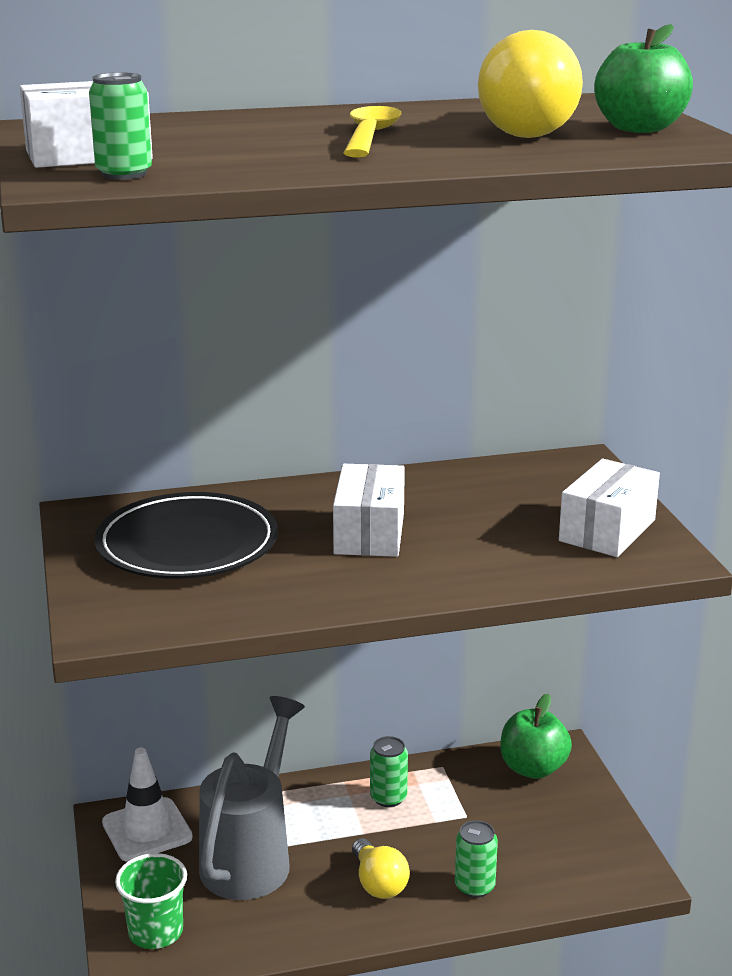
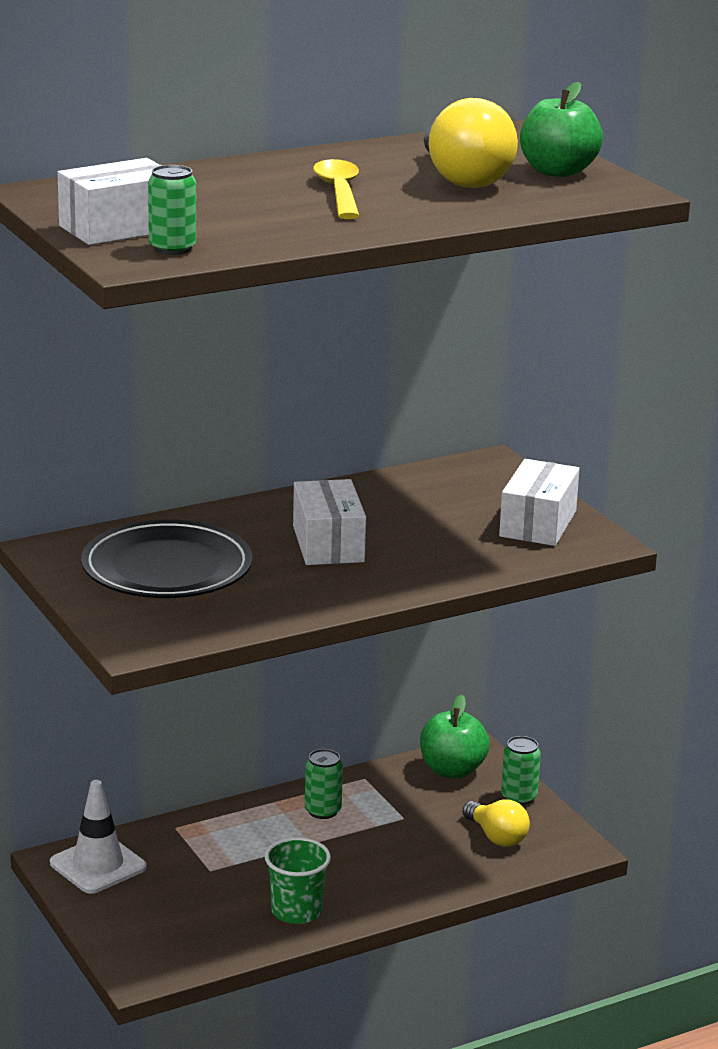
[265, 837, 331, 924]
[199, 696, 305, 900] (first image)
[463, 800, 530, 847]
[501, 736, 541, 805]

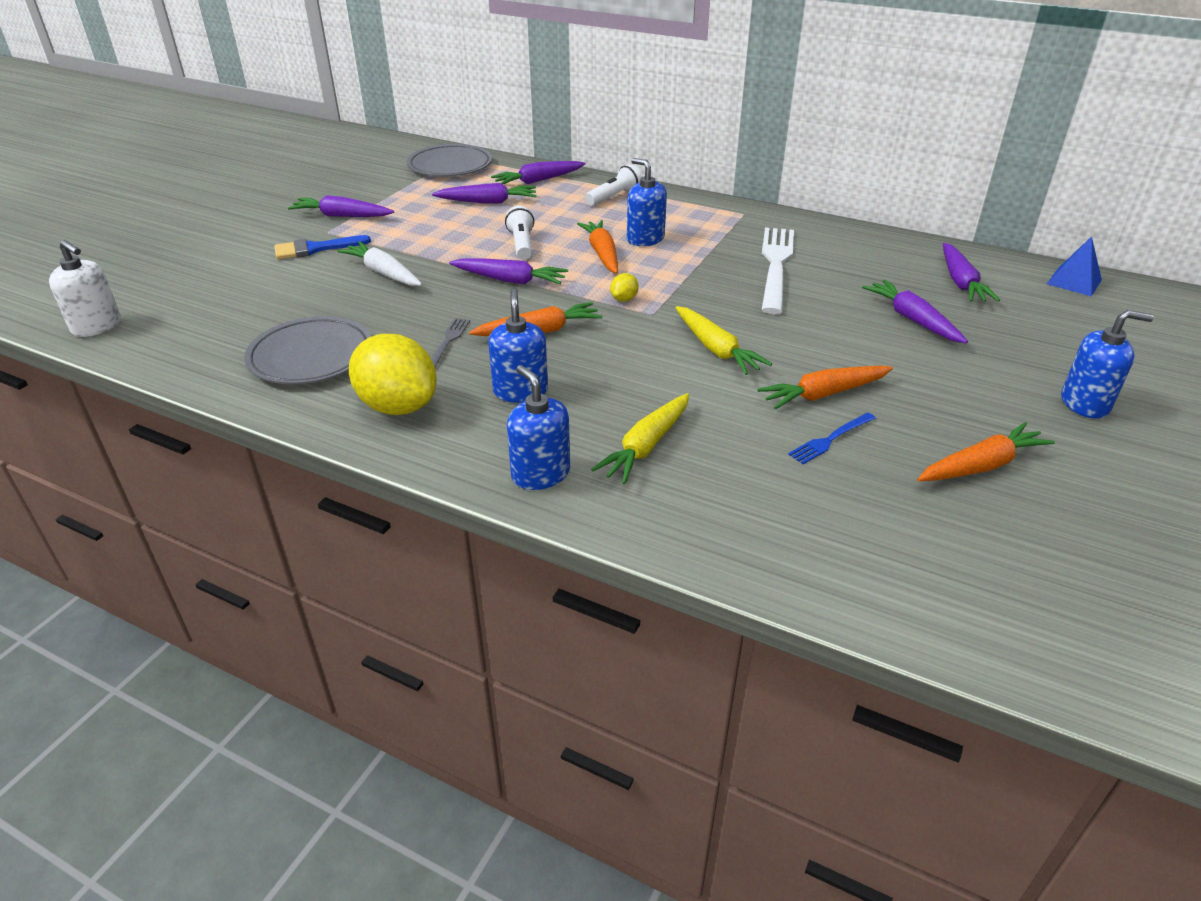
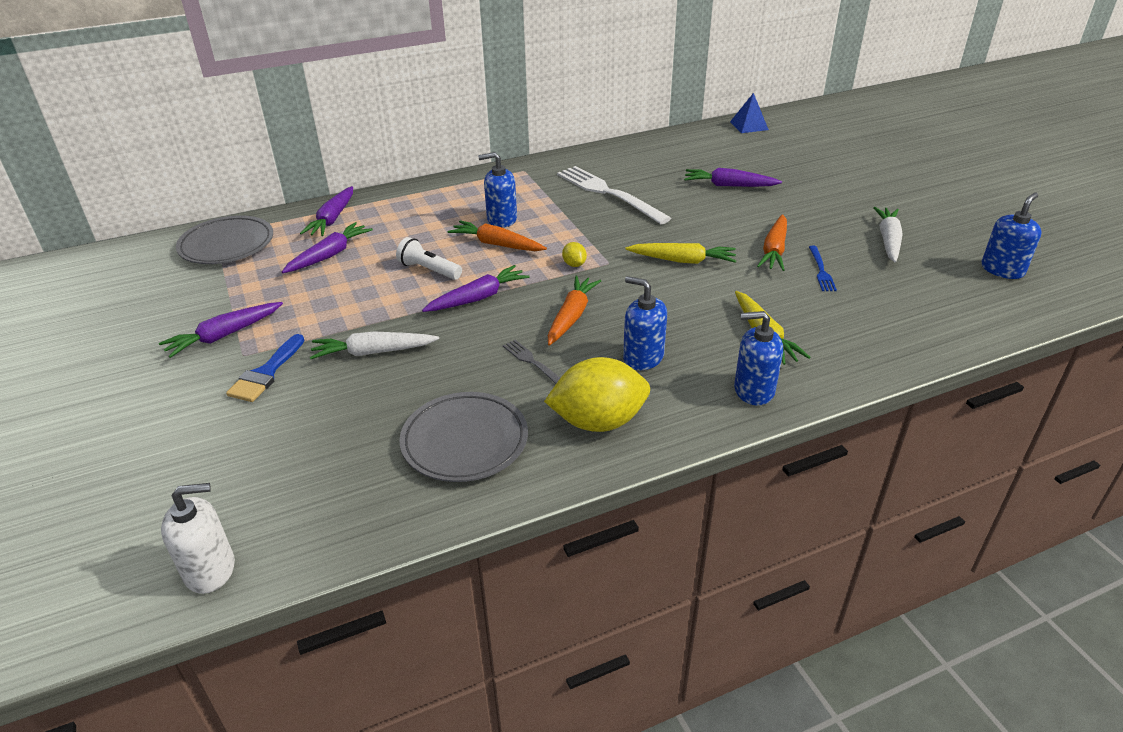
[585, 164, 641, 206] (first image)
[873, 207, 903, 263]
[943, 243, 1000, 302] (first image)
[982, 193, 1042, 279]

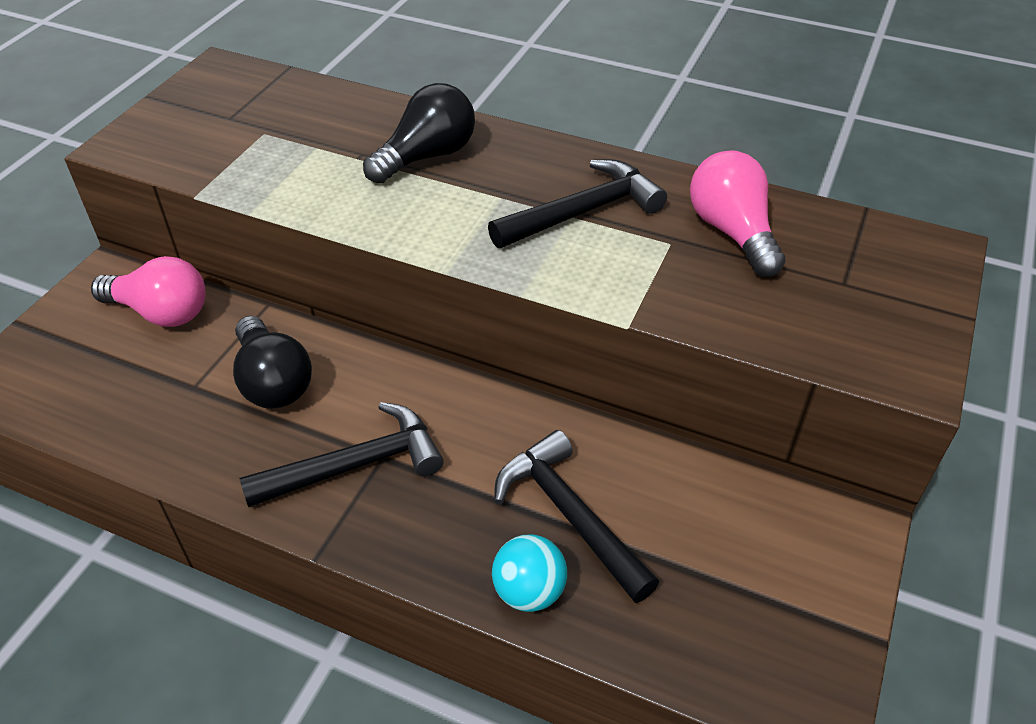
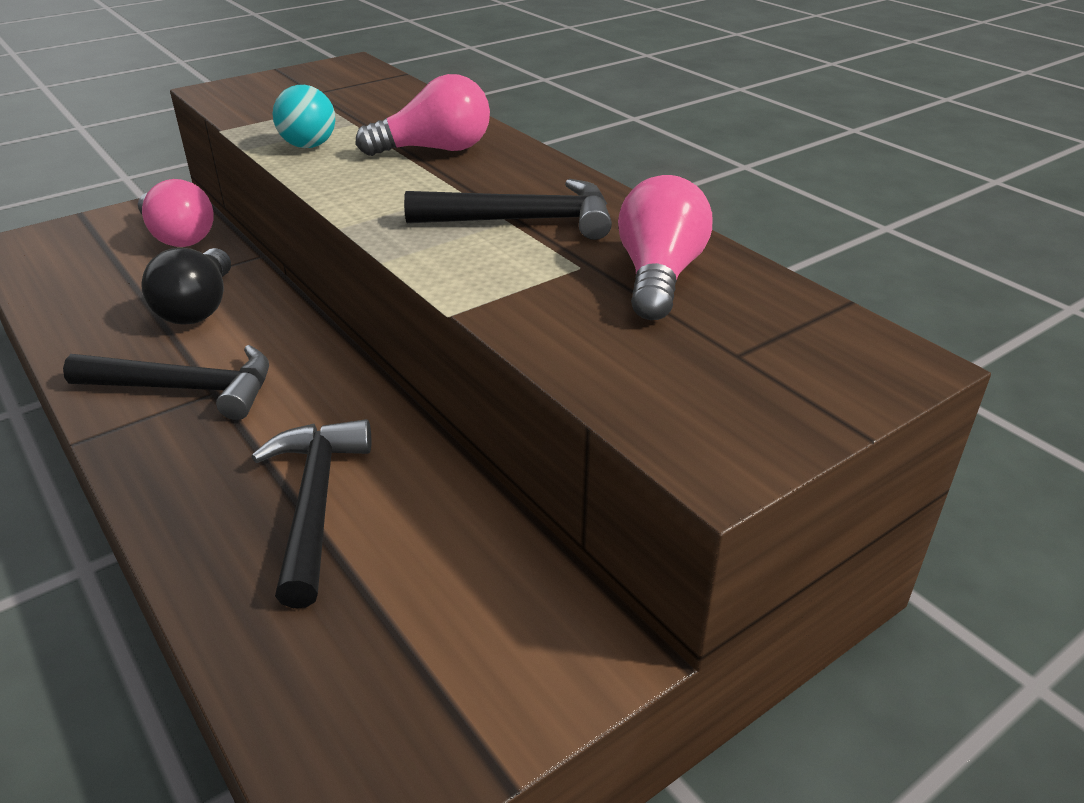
[356, 74, 490, 156]
[273, 85, 335, 148]

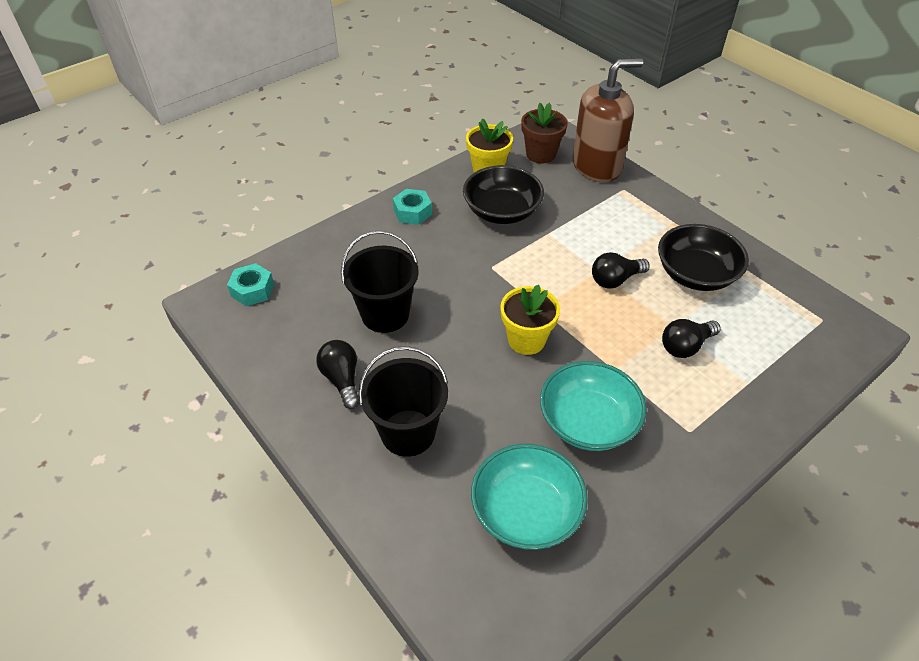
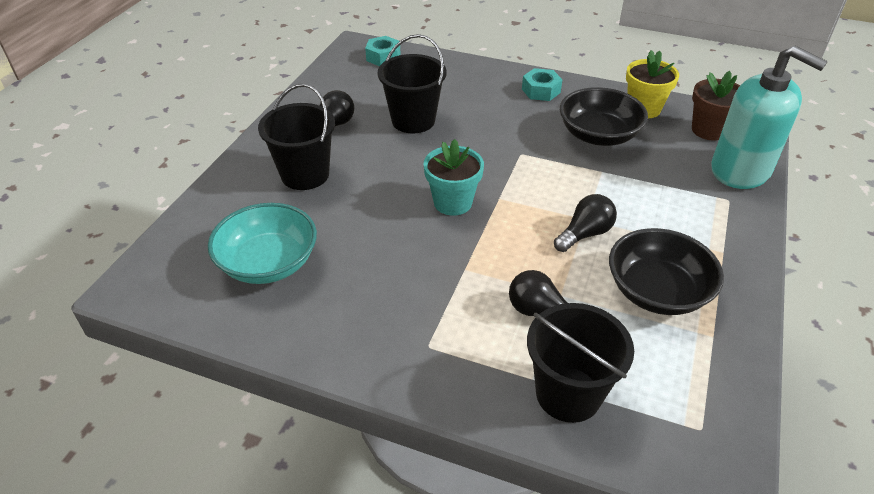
[423, 139, 484, 216]
[540, 361, 647, 451] (first image)
[711, 46, 828, 189]
[554, 194, 617, 252]
[527, 303, 634, 423]

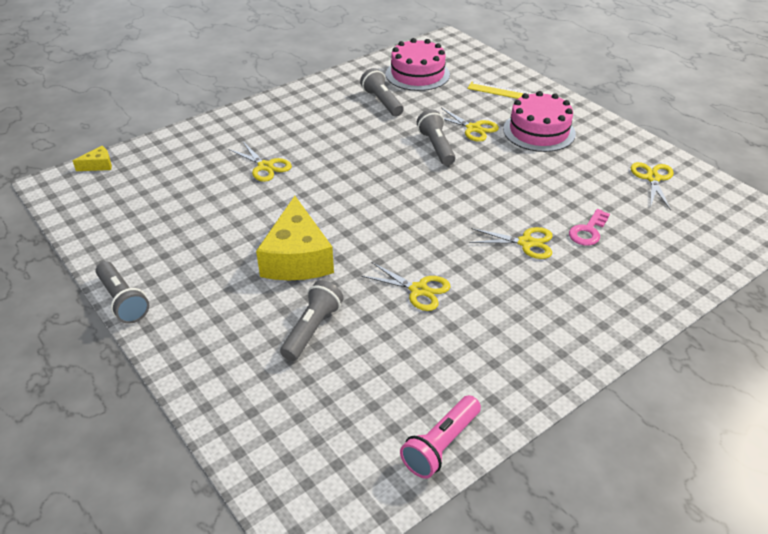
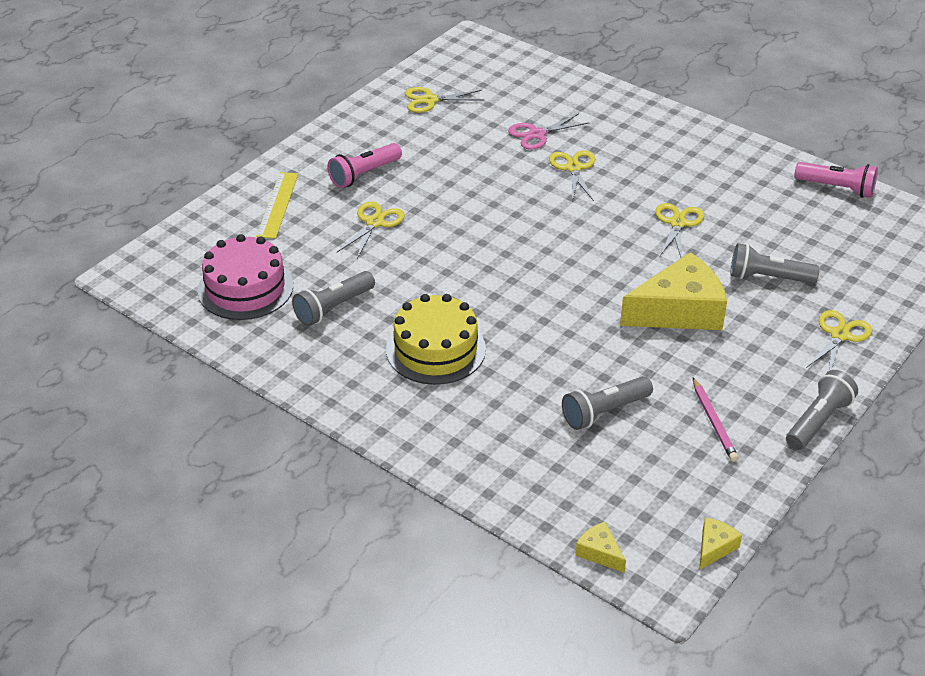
[806, 310, 872, 371]
[562, 376, 653, 430]
[327, 143, 402, 188]
[508, 114, 590, 150]
[386, 294, 486, 385]
[693, 378, 738, 462]
[699, 517, 742, 570]

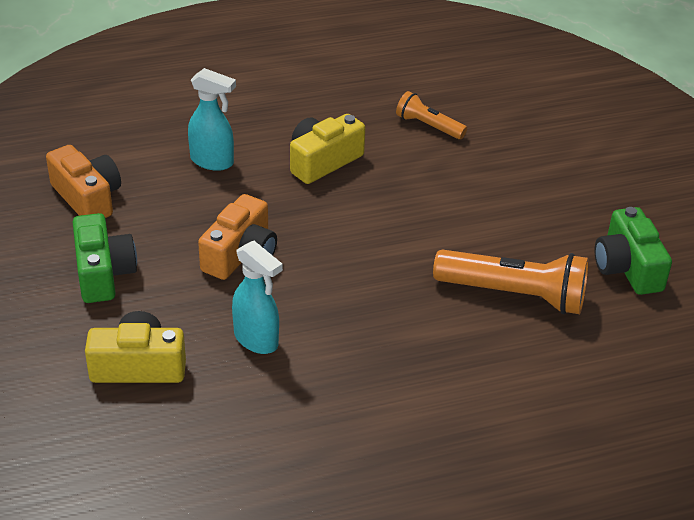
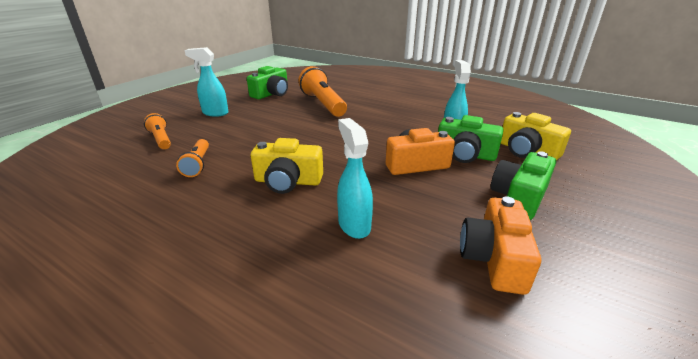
[144, 113, 171, 149]
[184, 47, 229, 117]
[438, 115, 503, 163]

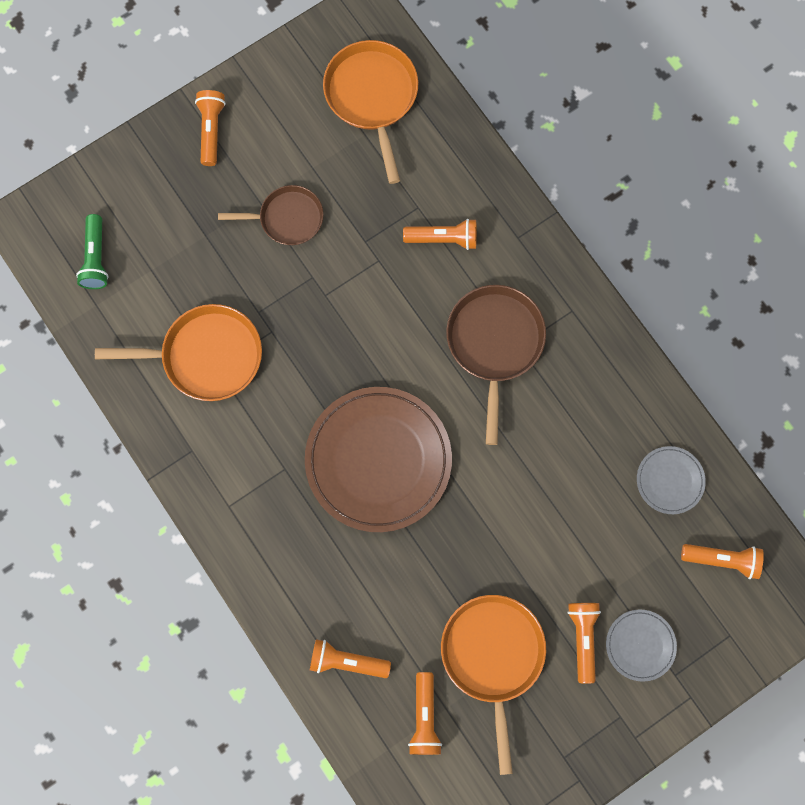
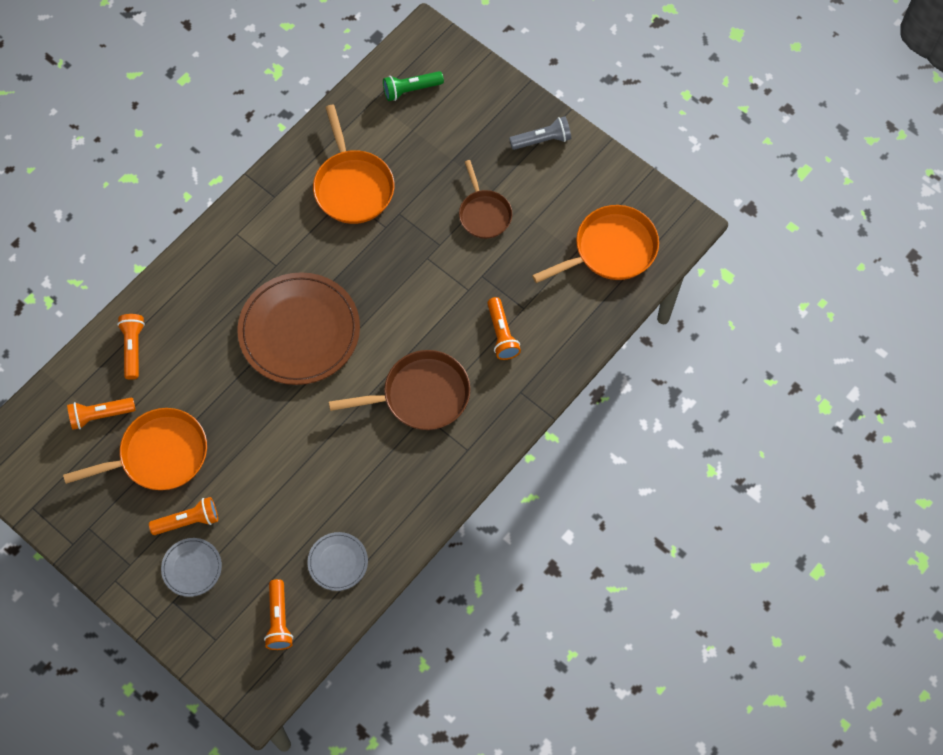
[509, 117, 571, 150]

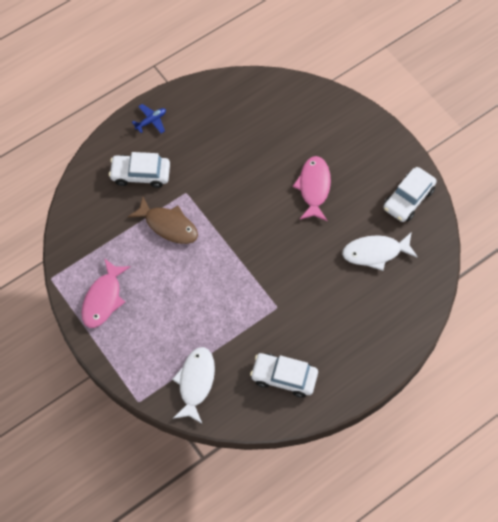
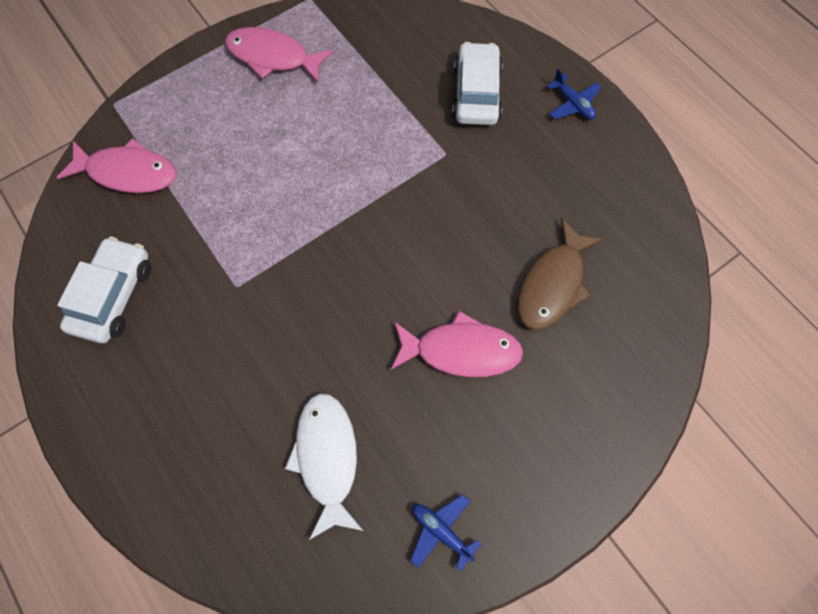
[517, 218, 604, 330]
[57, 138, 176, 193]
[410, 494, 481, 572]

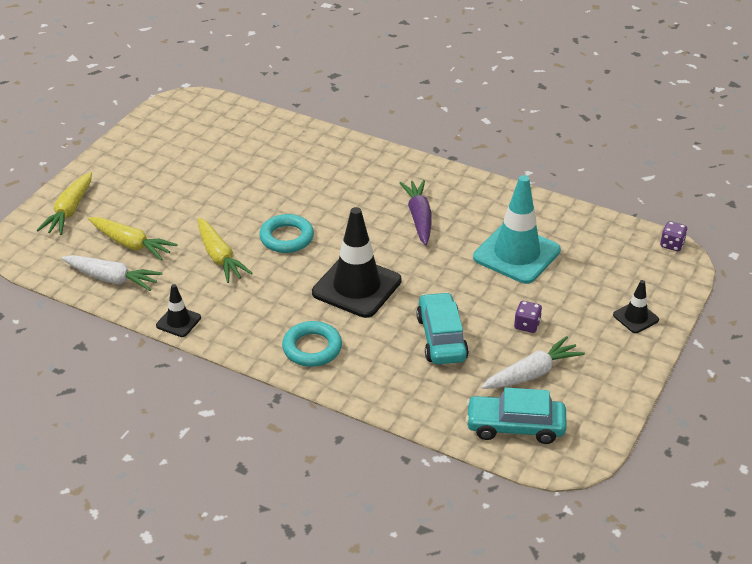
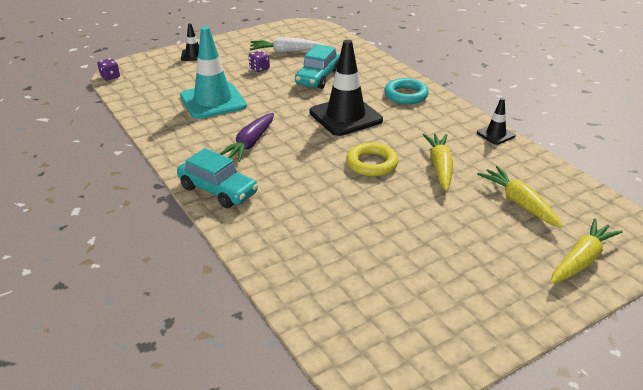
[62, 255, 162, 291] (first image)
[346, 142, 398, 176]
[177, 148, 258, 208]

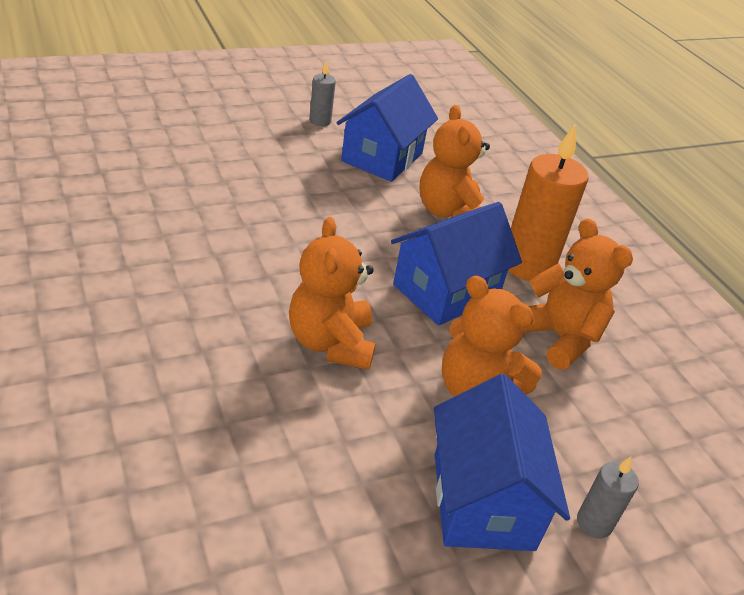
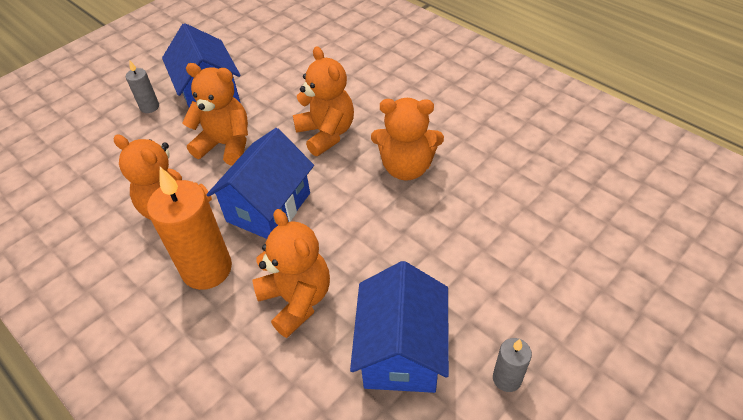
[371, 98, 444, 181]

